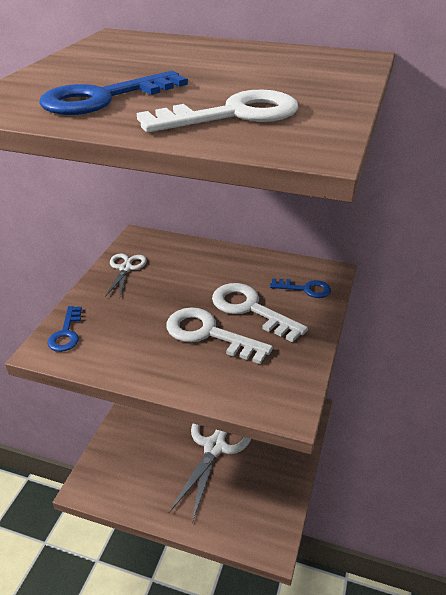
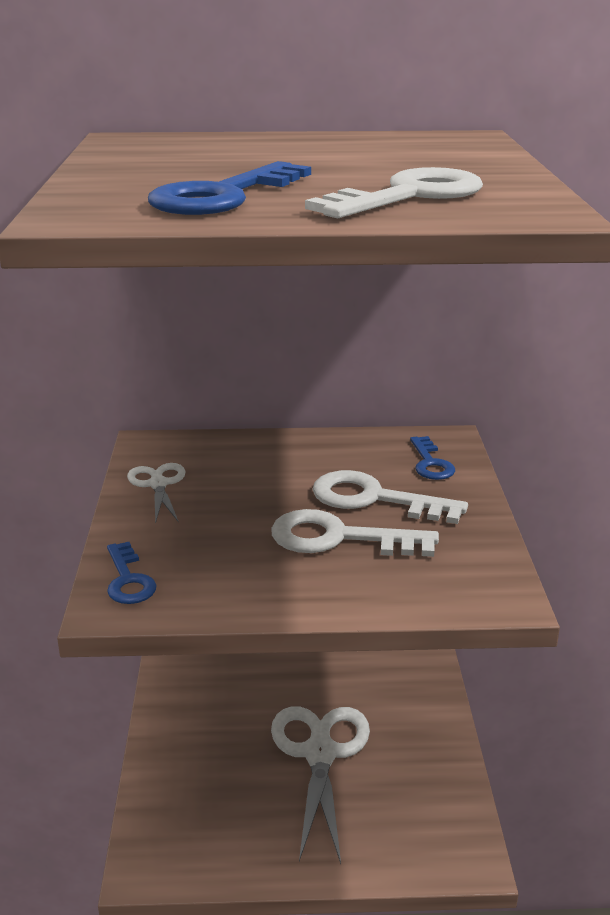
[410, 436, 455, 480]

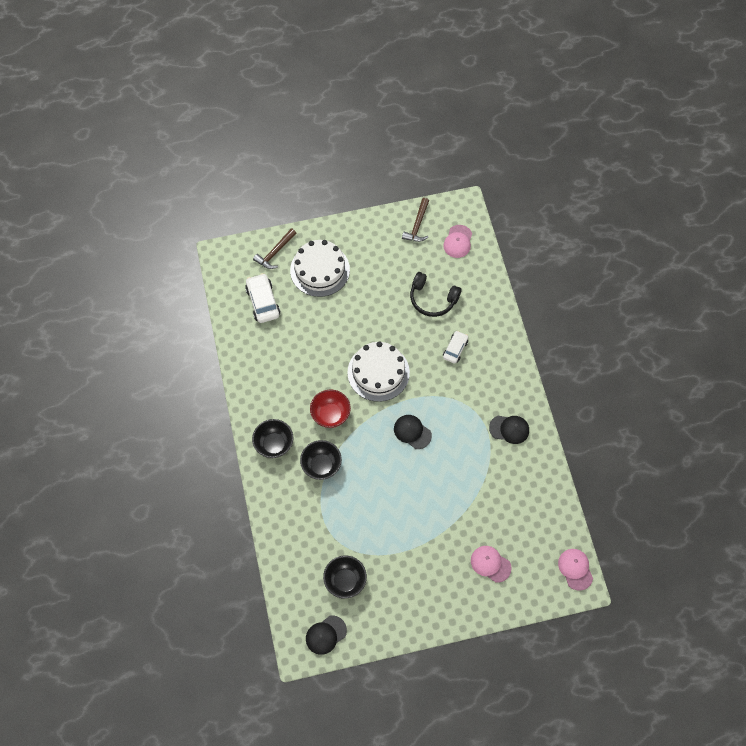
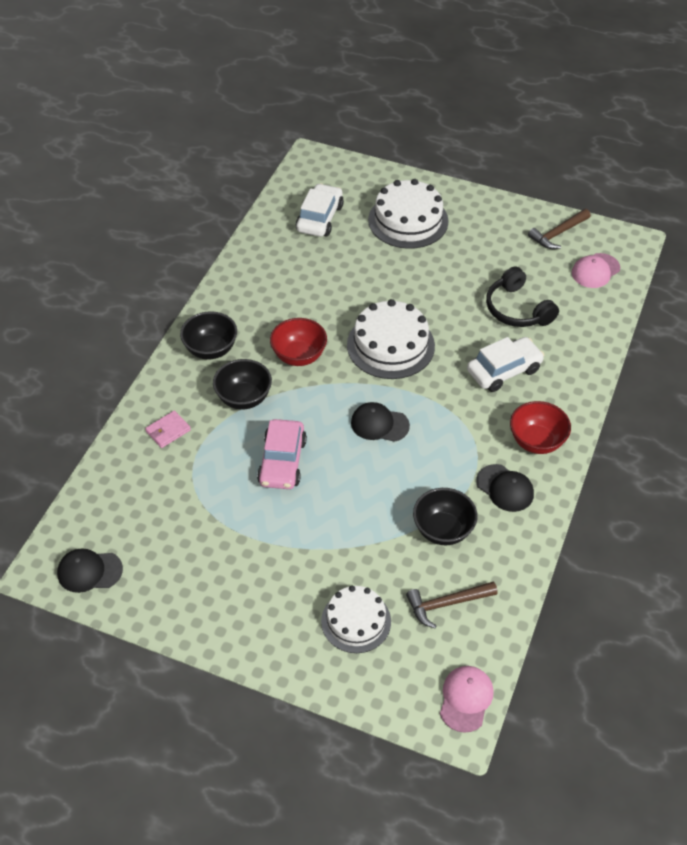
[406, 581, 498, 628]
[413, 488, 478, 545]
[351, 402, 410, 442]
[467, 337, 544, 392]
[321, 586, 391, 653]
[145, 410, 191, 448]
[257, 419, 307, 489]
[510, 401, 571, 454]

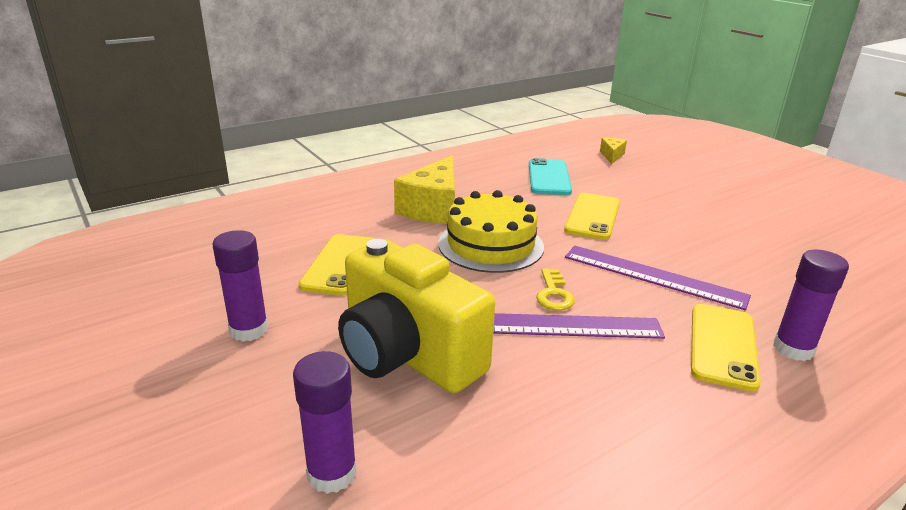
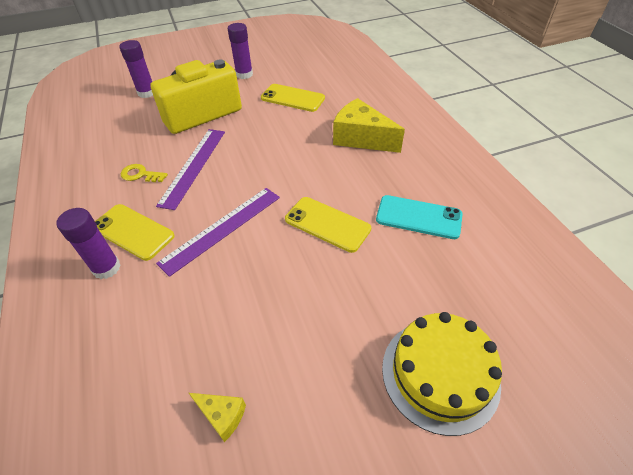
[382, 312, 502, 436]
[121, 164, 168, 182]
[189, 393, 246, 442]

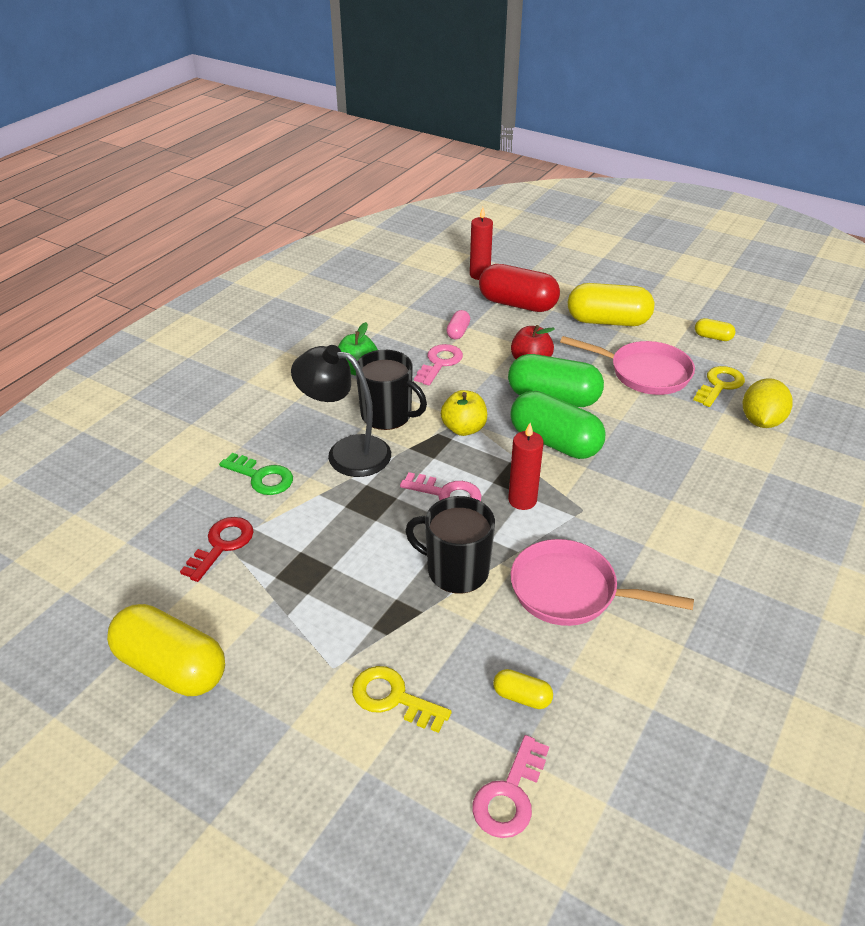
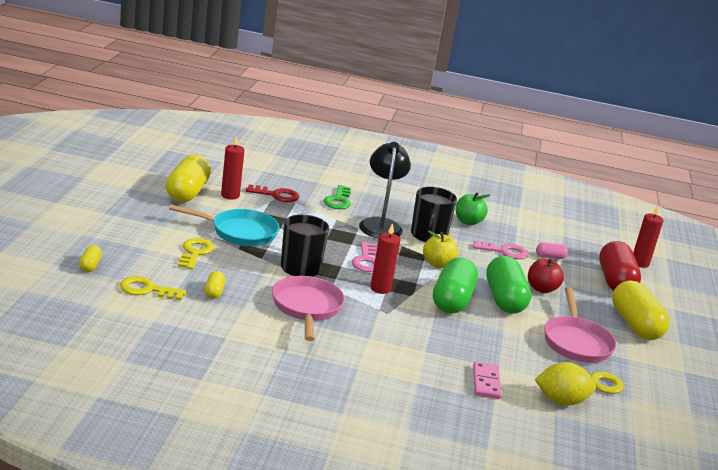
[120, 276, 186, 300]
[79, 245, 102, 272]
[169, 204, 280, 246]
[221, 135, 245, 200]
[473, 362, 501, 399]

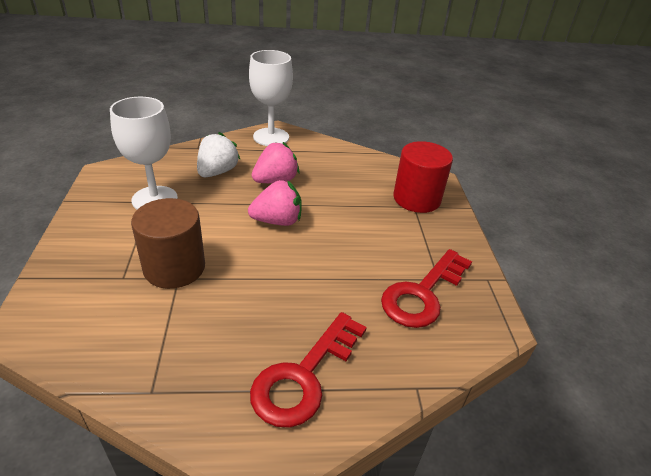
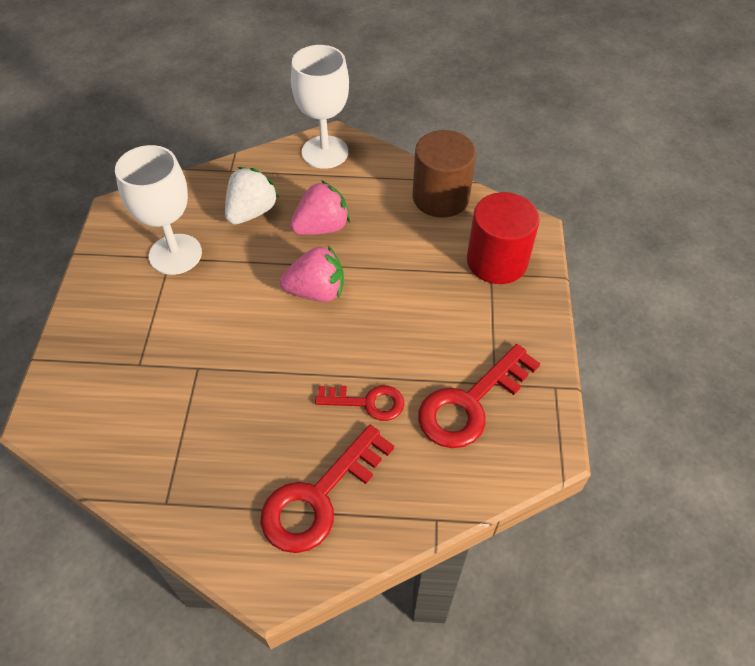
[413, 130, 476, 218]
[315, 385, 405, 421]

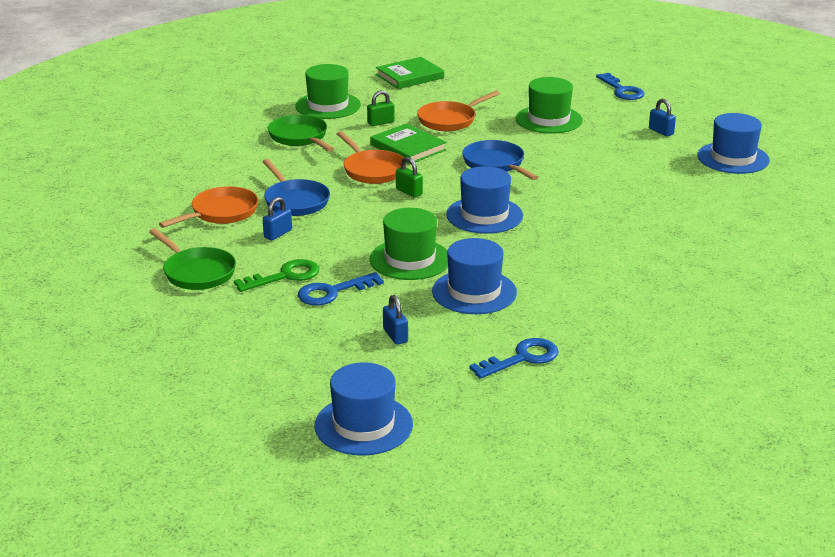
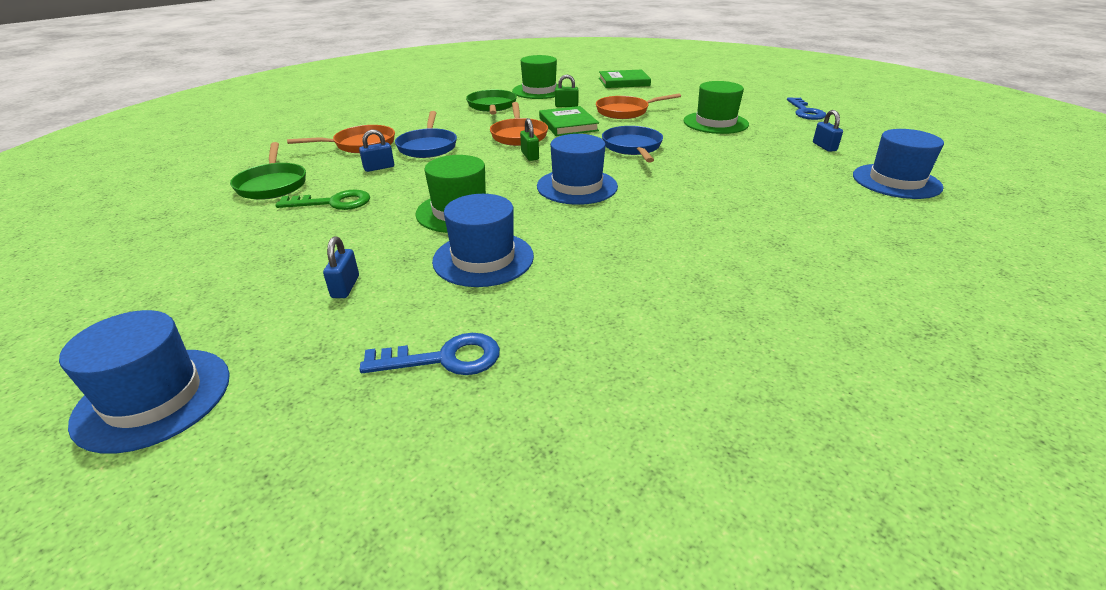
[298, 272, 384, 305] (first image)

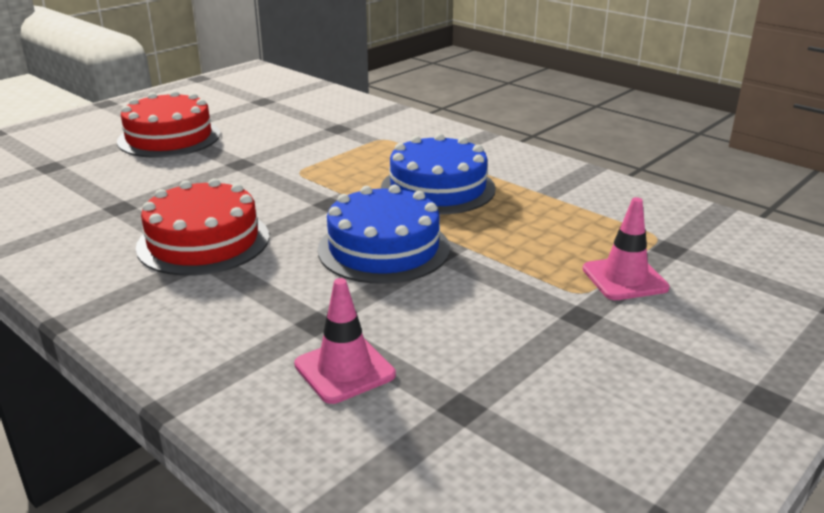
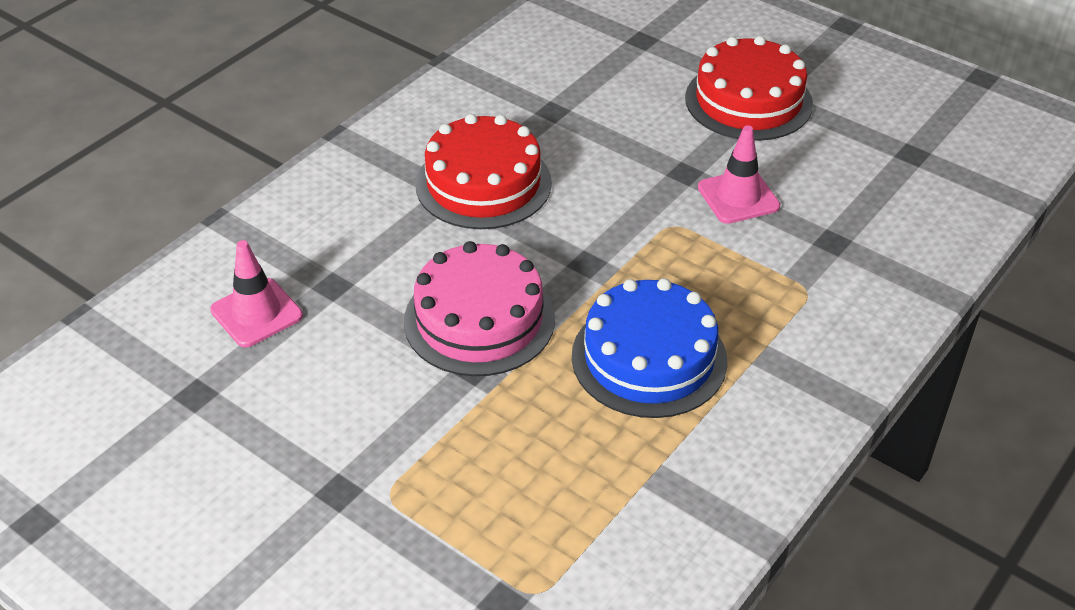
[404, 241, 555, 376]
[698, 125, 780, 224]

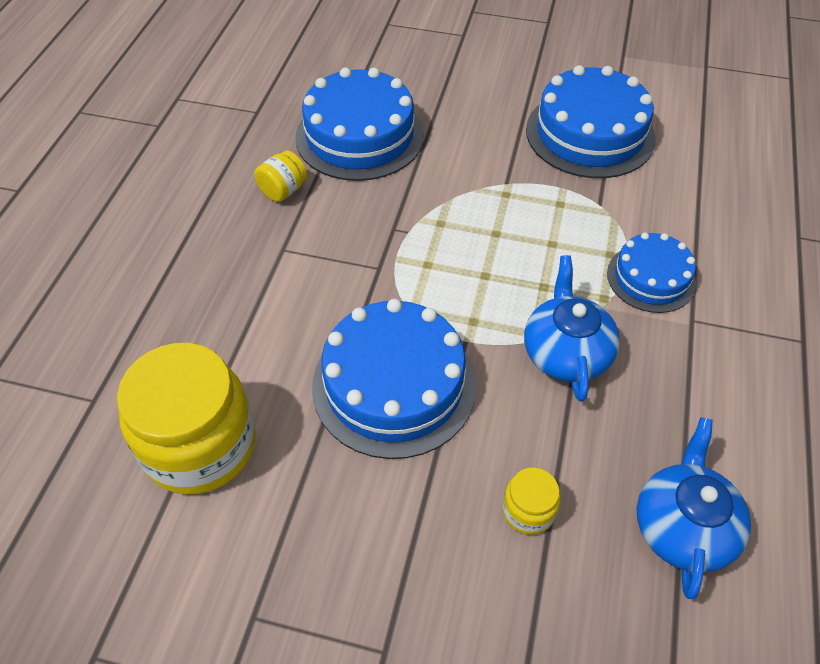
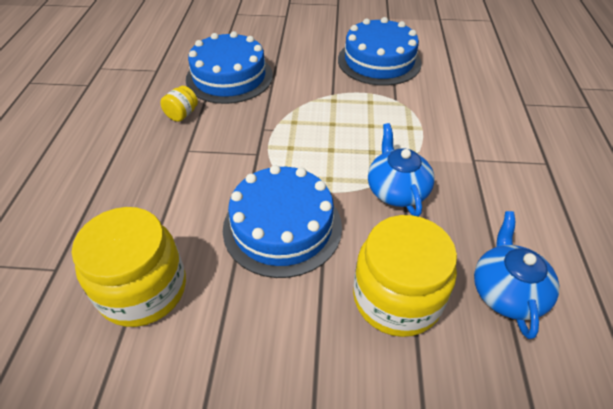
[353, 215, 457, 337]
[607, 233, 696, 313] (first image)

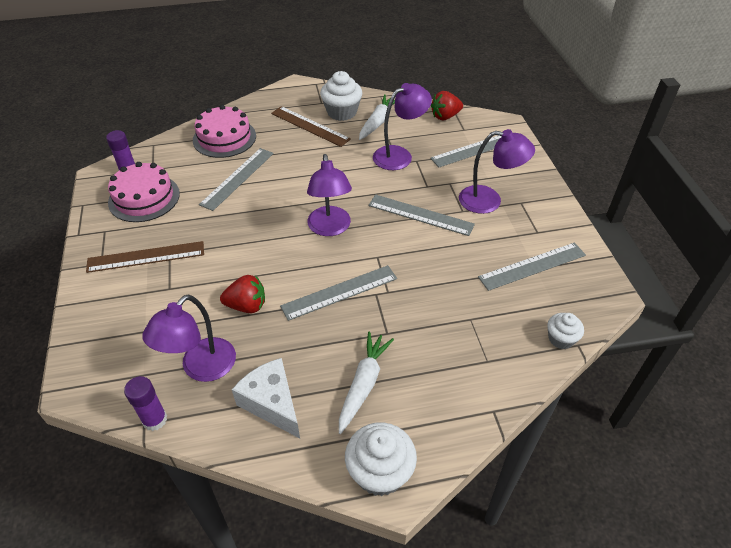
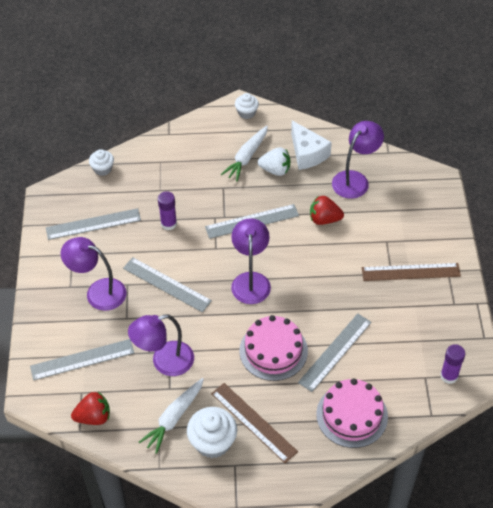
[239, 315, 308, 381]
[158, 191, 177, 231]
[235, 93, 259, 119]
[258, 147, 290, 176]

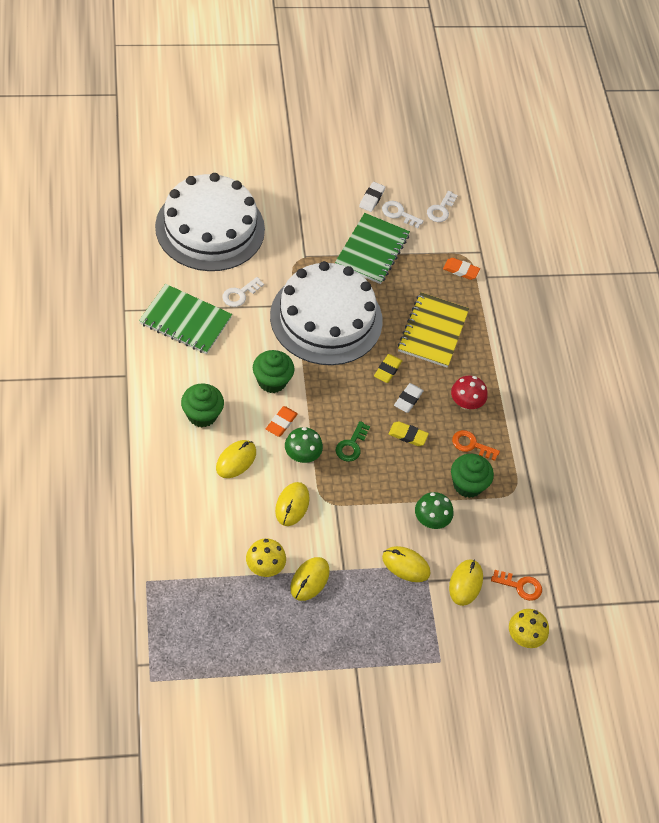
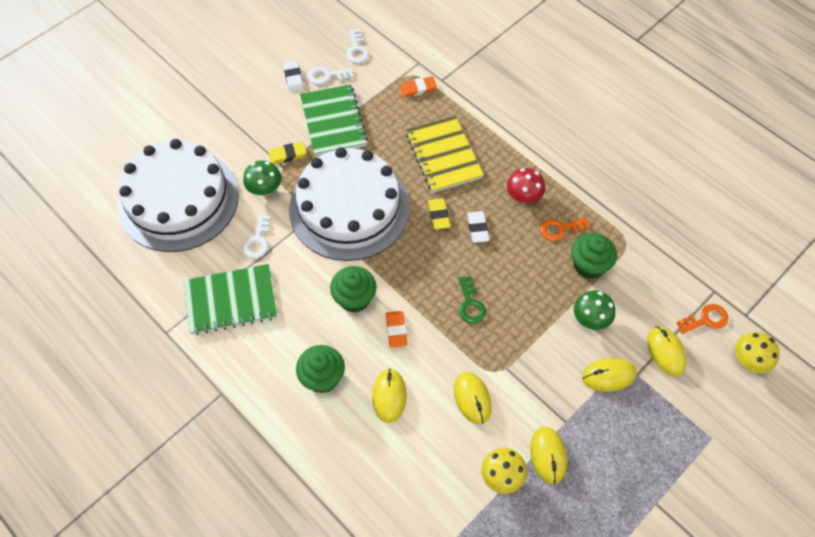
[243, 160, 281, 196]
[269, 142, 307, 164]

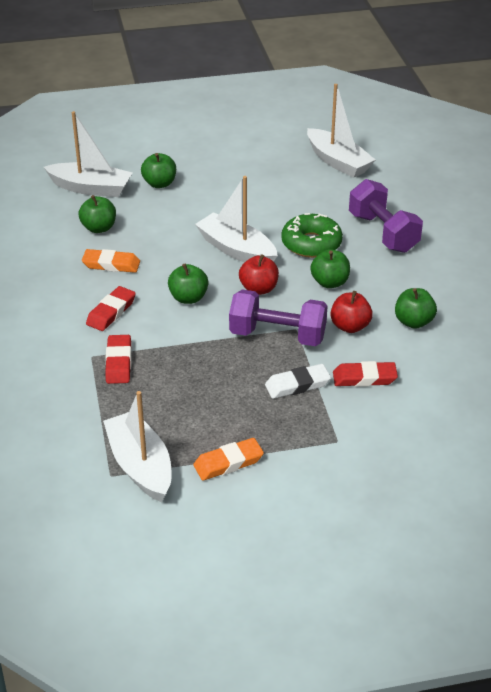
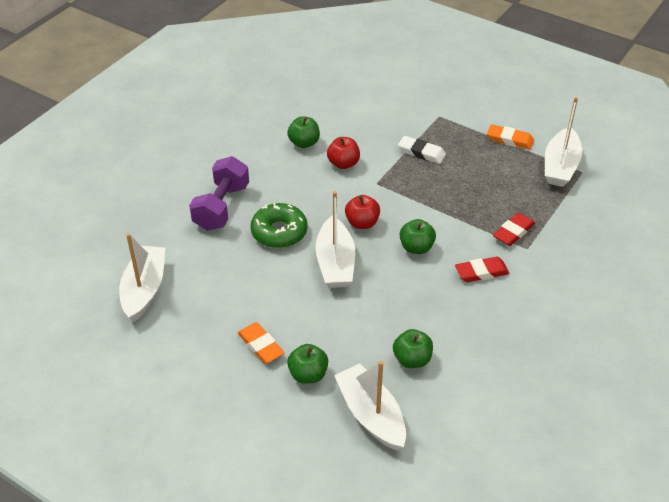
[238, 322, 285, 364]
[229, 289, 328, 346] (first image)
[310, 249, 350, 288] (first image)
[333, 361, 398, 387] (first image)

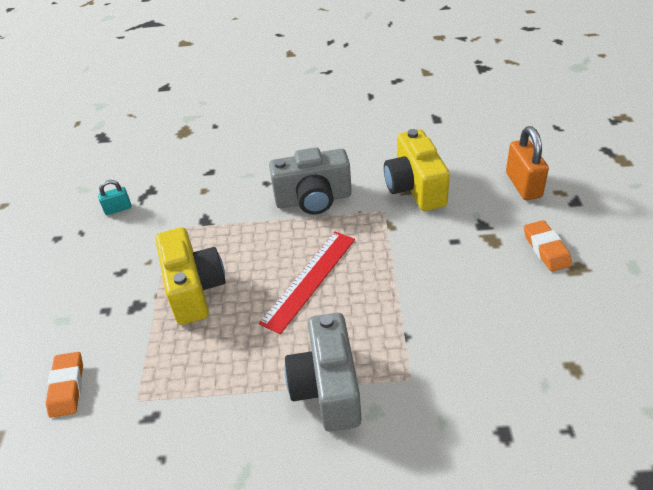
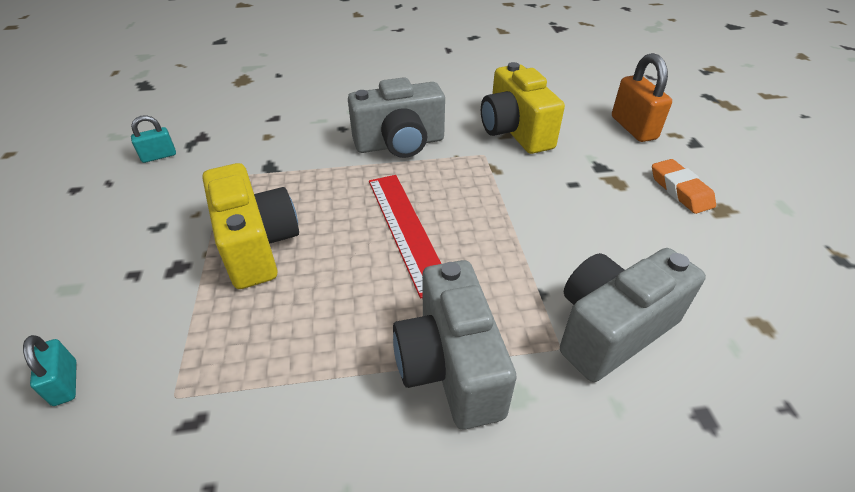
[23, 335, 77, 406]
[369, 175, 441, 299]
[560, 248, 706, 382]

